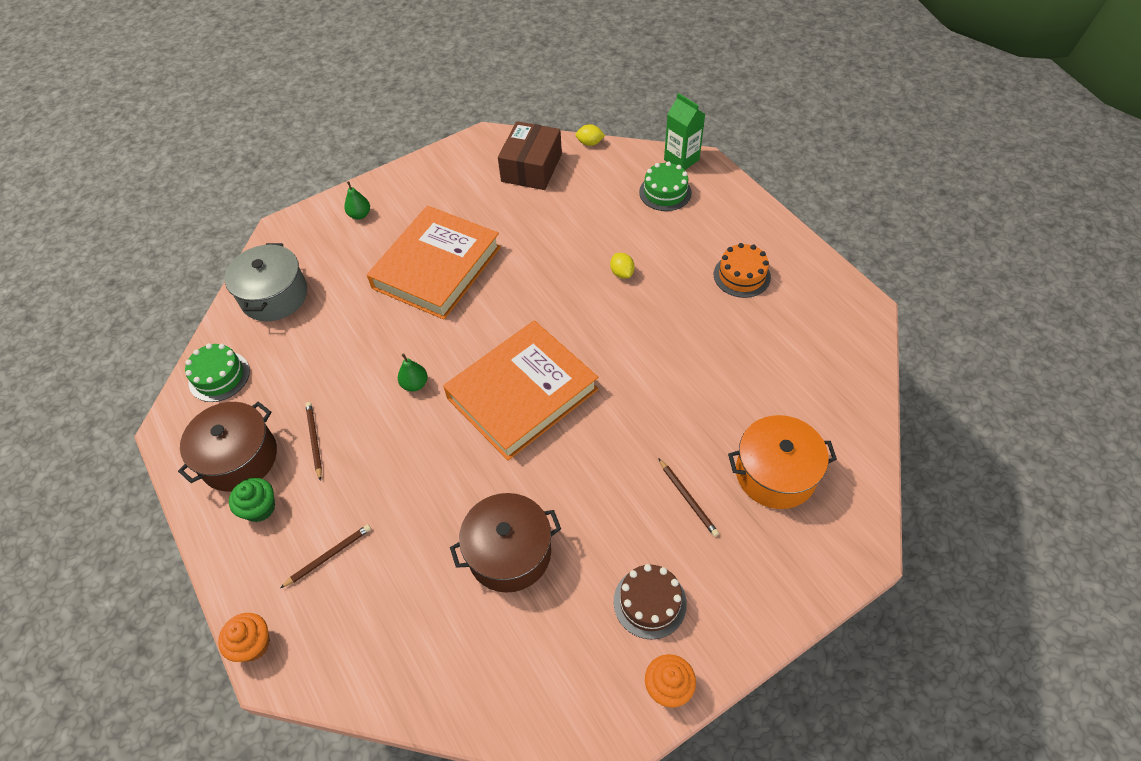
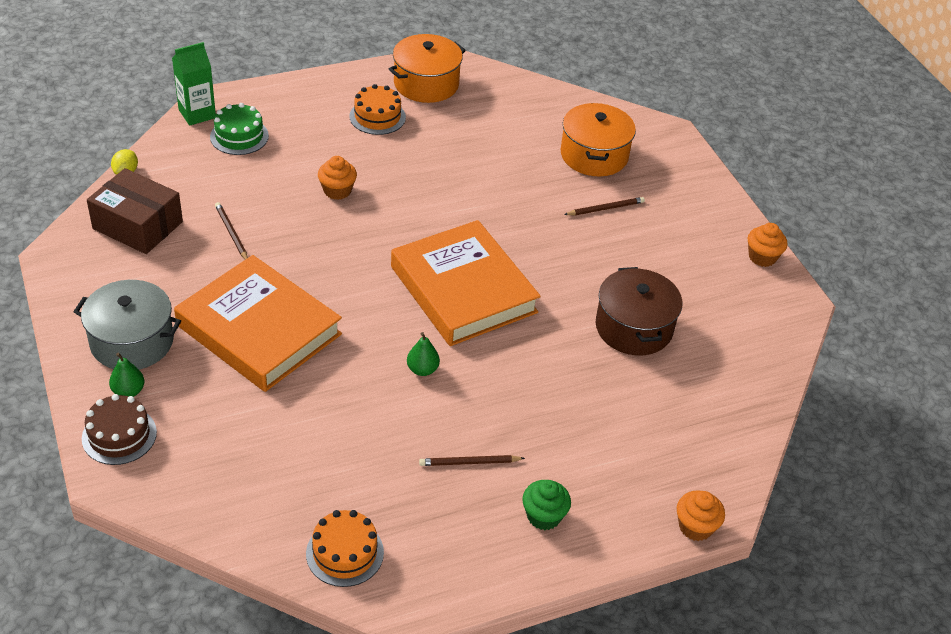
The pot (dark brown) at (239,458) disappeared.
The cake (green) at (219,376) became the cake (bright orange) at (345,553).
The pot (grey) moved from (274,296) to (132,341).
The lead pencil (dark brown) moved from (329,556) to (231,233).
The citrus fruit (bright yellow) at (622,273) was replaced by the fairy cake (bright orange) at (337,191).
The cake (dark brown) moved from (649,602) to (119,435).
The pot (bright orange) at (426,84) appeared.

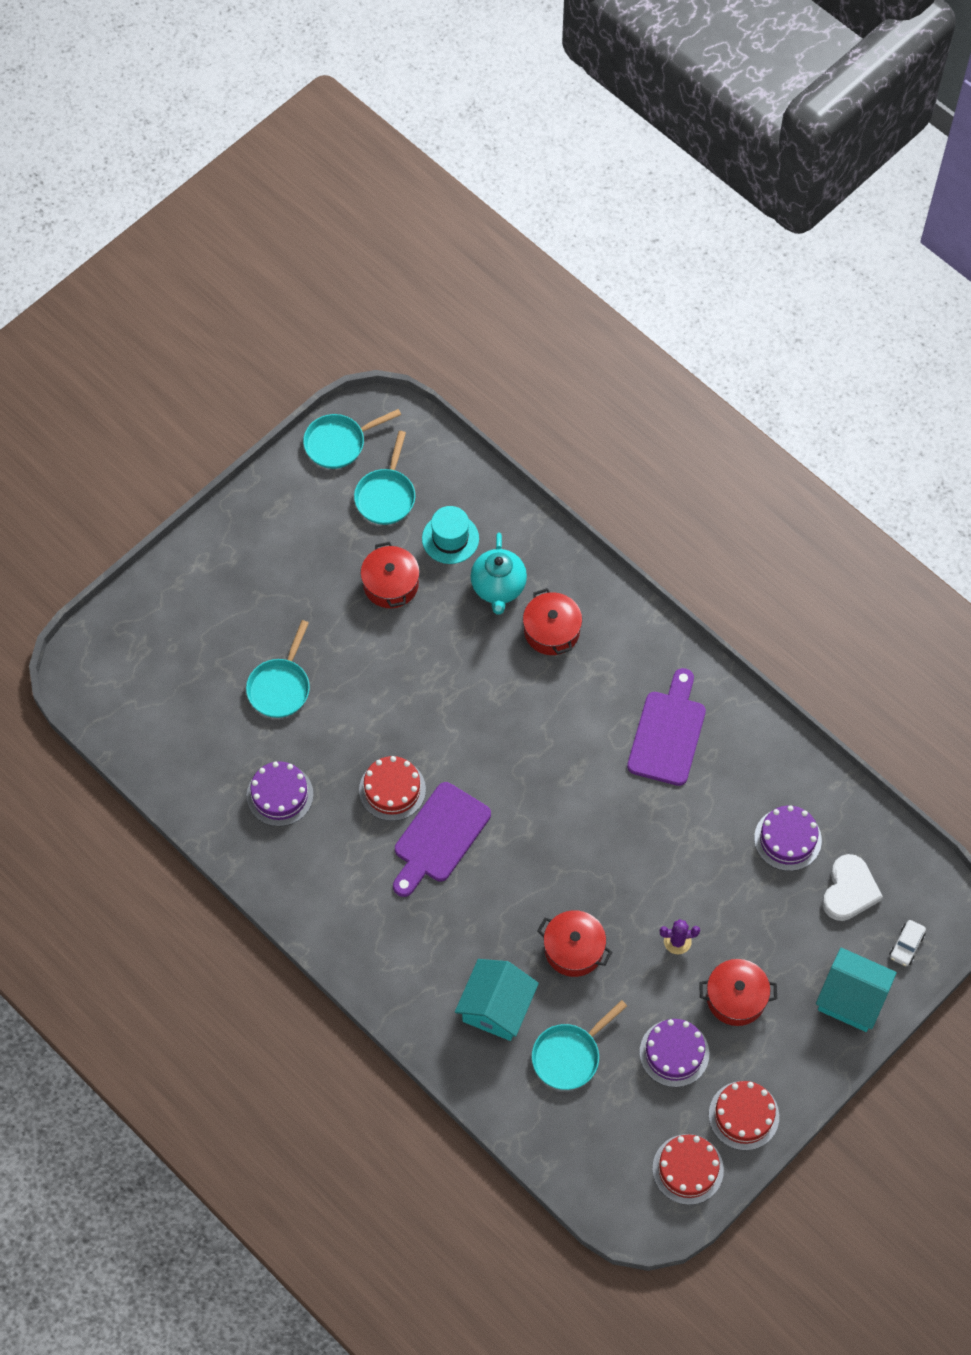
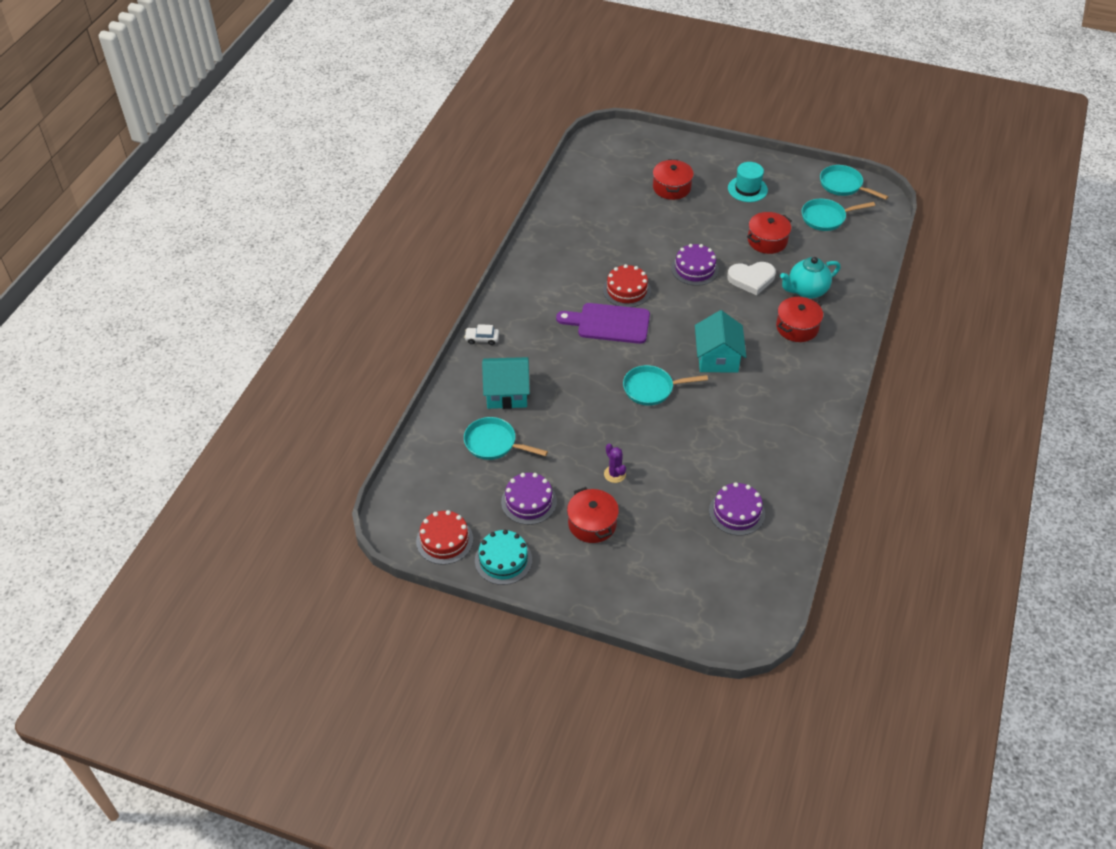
The skillet (aqua) moved from (280,687) to (652,389).
The cake (violet) moved from (280,795) to (695,269).
The hat (aqua) moved from (450,538) to (747,189).
The pot (crimson) moved from (573,949) to (671,188).
The cutting board (violet) at (668,733) disappeared.
The cake (crimson) at (743,1115) became the cake (aqua) at (503,560).
The toy house (aqua) moved from (851,998) to (717,358).
The heart shape (white) moved from (849,890) to (751,279).
The automobile (white) moved from (906,945) to (482,339).

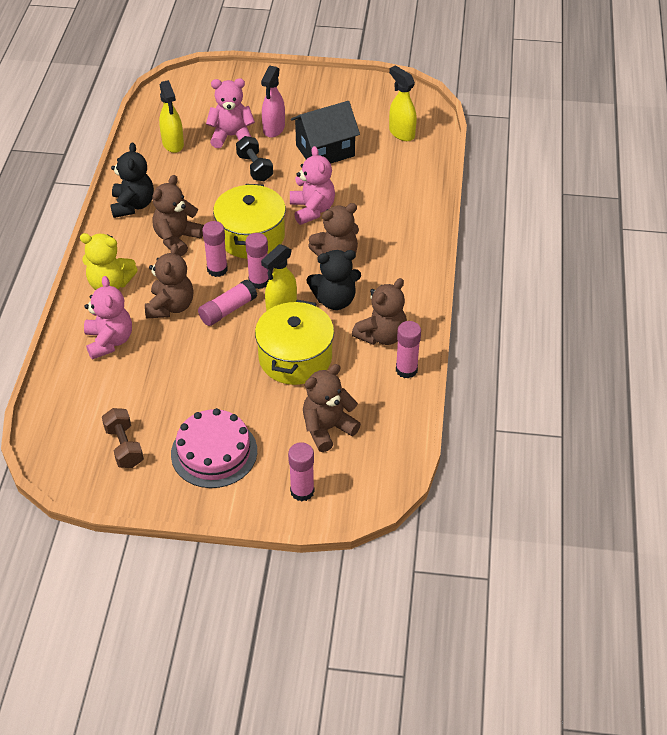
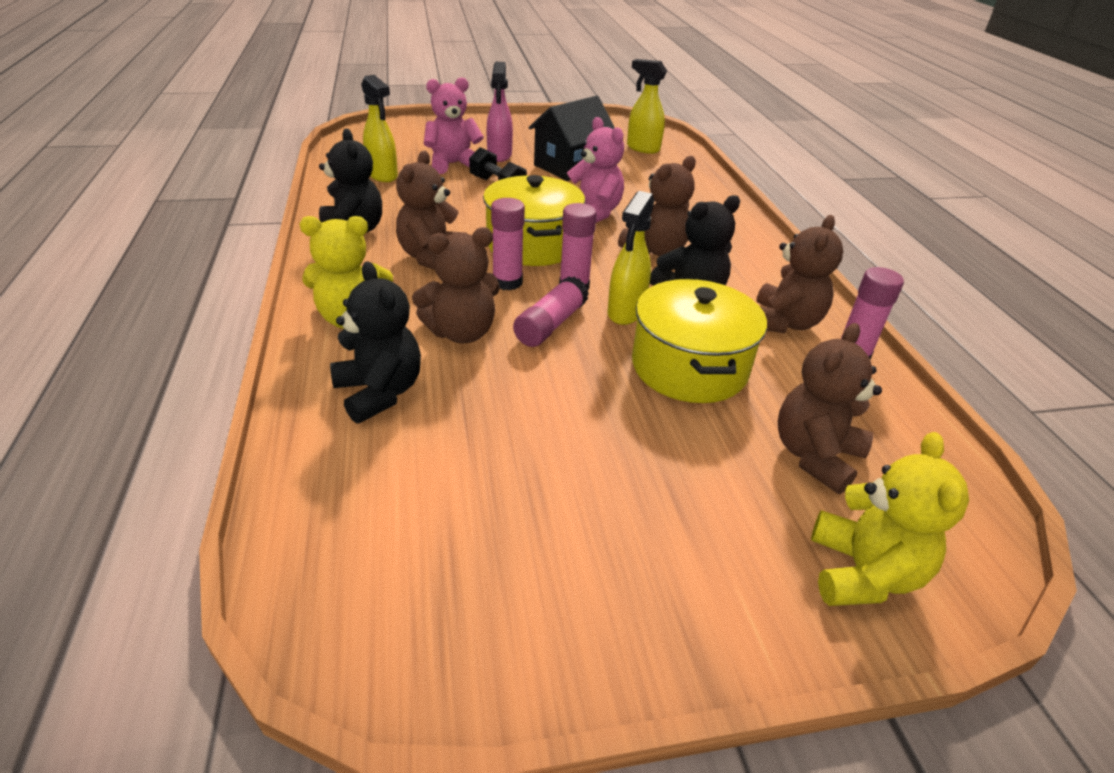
The teddy (pink) at (109,341) became the teddy (jet-black) at (380,392).
The dumbbell (dark brown) at (124,446) disappeared.
The teddy (dark brown) at (170,306) turned 75 degrees clockwise.
The cake (pink) at (214,452) disappeared.
The stick of glue (pink) at (302,491) was replaced by the teddy (bright yellow) at (862,573).

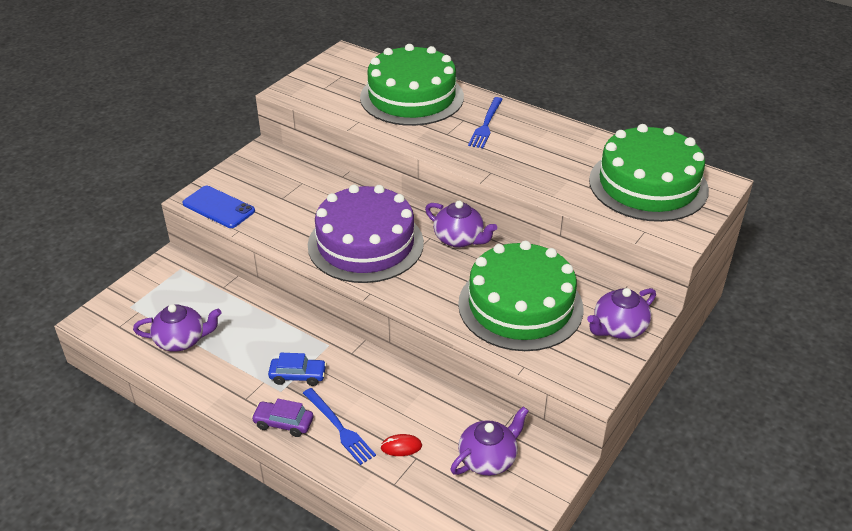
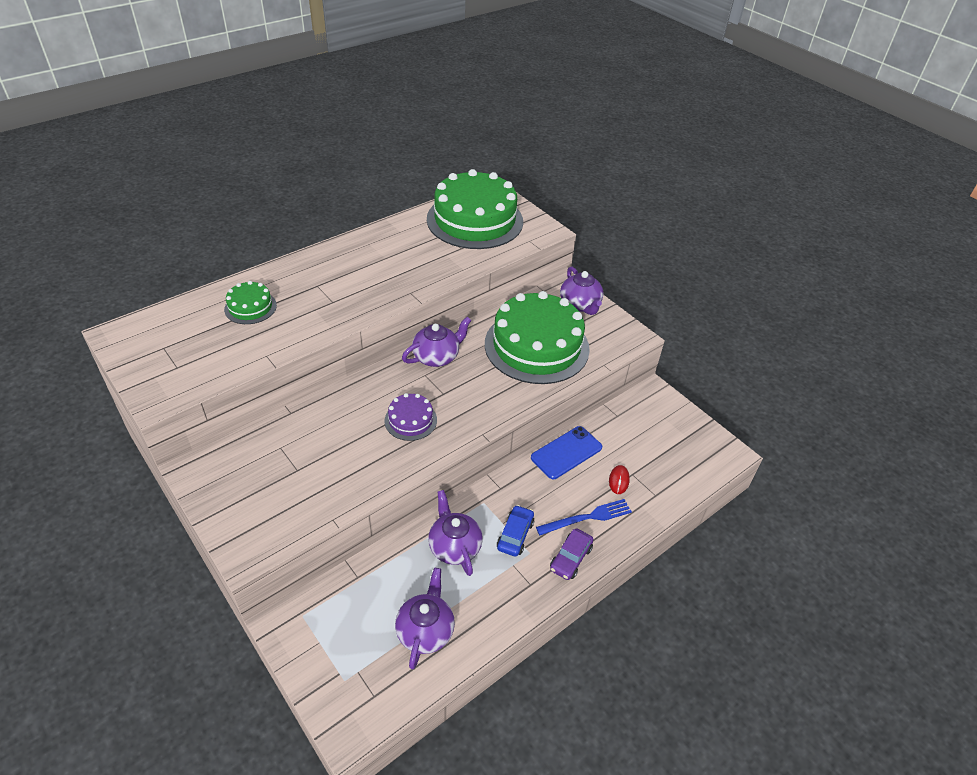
The phone (royal blue) moved from (218,207) to (566,452).
The cake (violet) at (365,244) changed to 0.45 times the size.
The cake (green) at (412,97) changed to 0.45 times the size.
The teapot (violet) moved from (488,459) to (454,546).
The table fork (royal blue) at (486,124) disappeared.

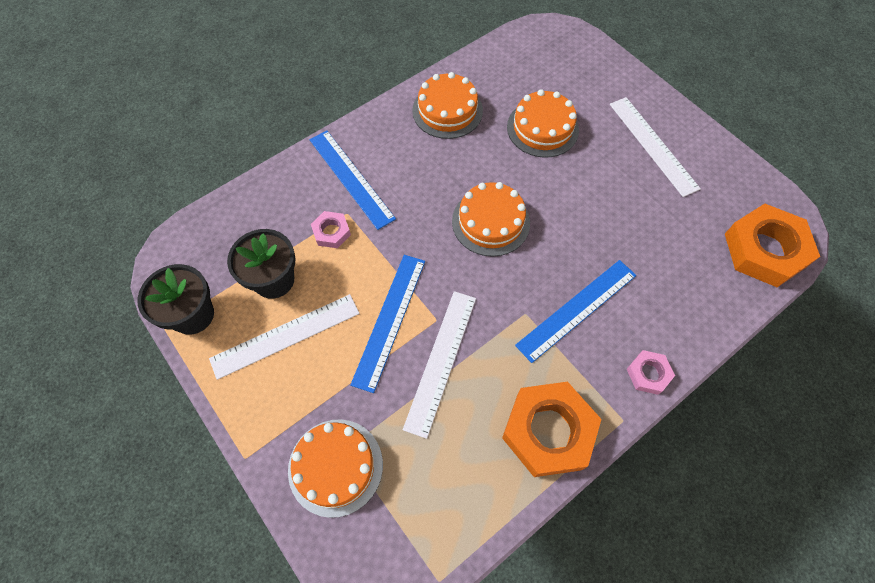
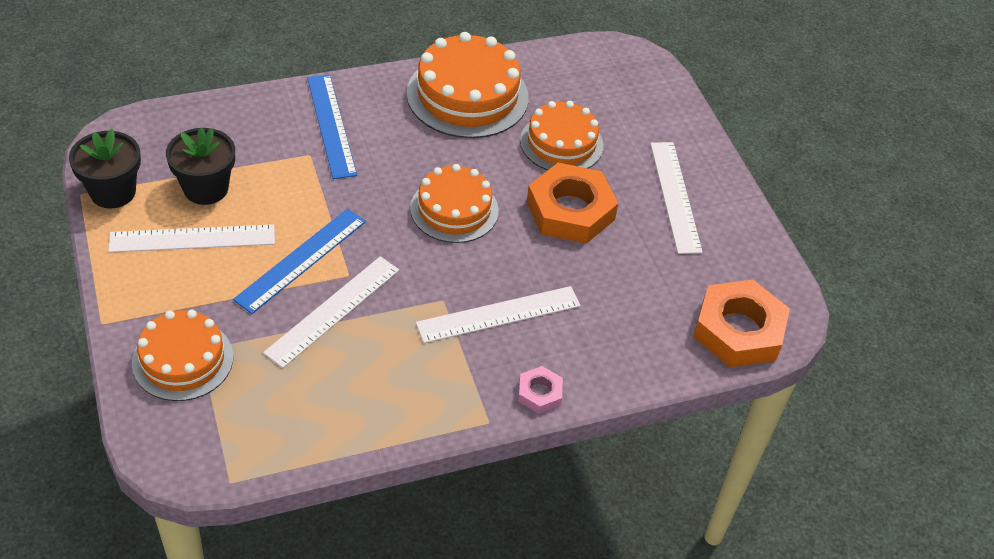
The hex nut (pink) at (331,232) disappeared.
The cake (bright orange) at (447,110) changed to 1.50 times the size.
The hex nut (bright orange) moved from (548,431) to (570,210).
The measuring stick (royal blue) at (577,309) became the measuring stick (white) at (498,314).

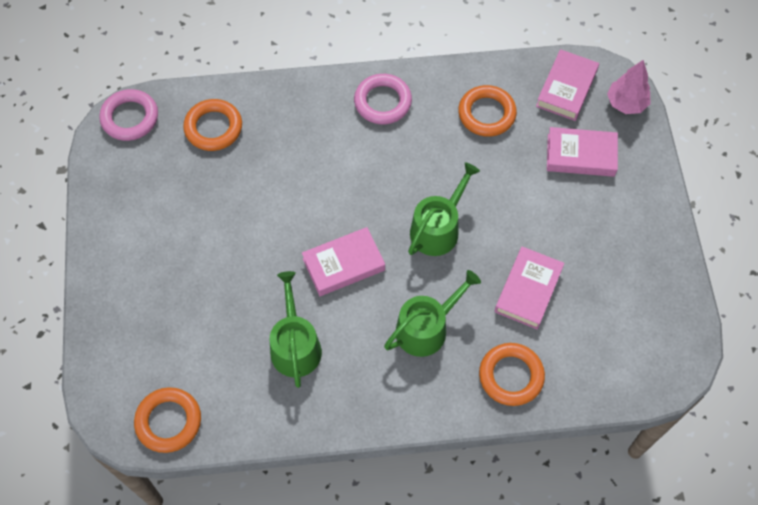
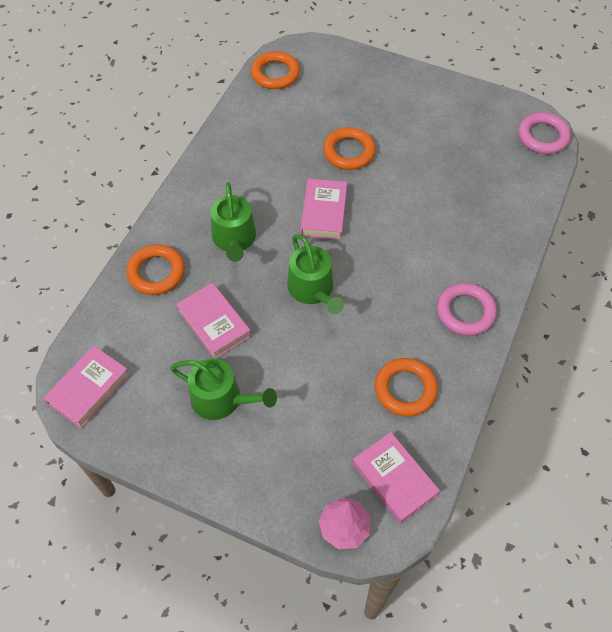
The torus (bright orange) moved from (213,128) to (349,152).
The watering pot (green) moved from (295,345) to (222,399).
The book (pink) moved from (580,155) to (89,389).

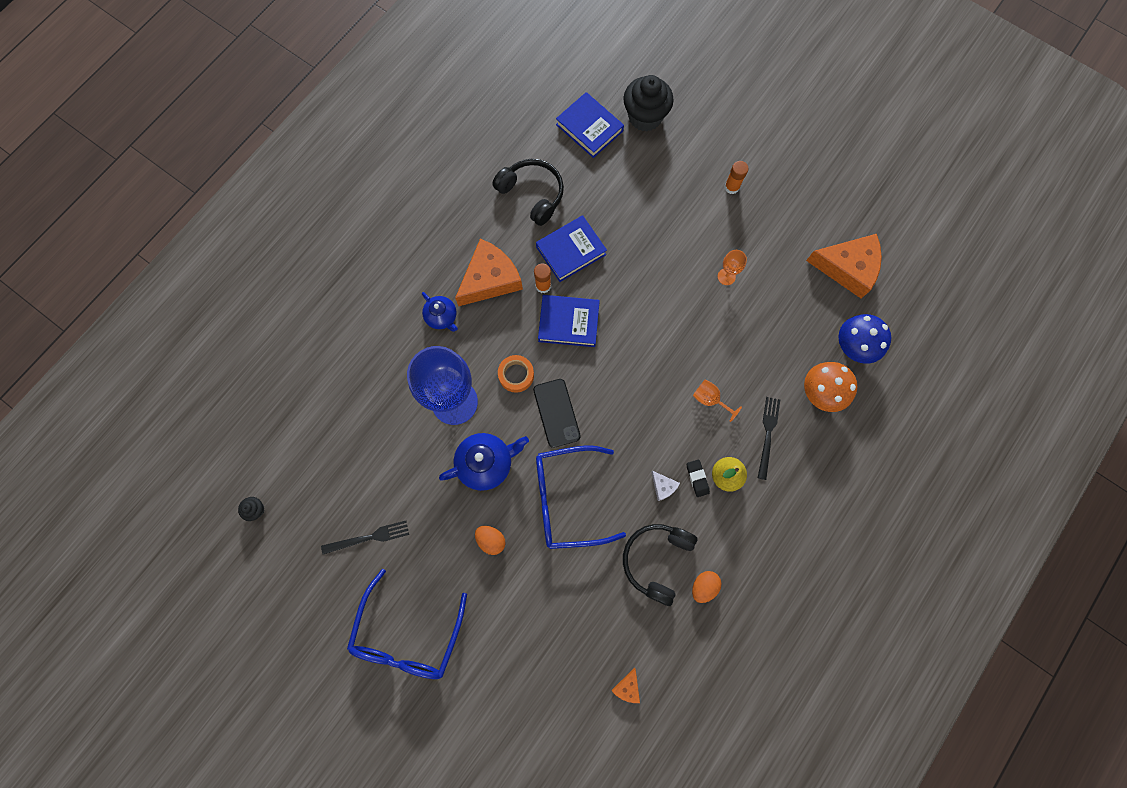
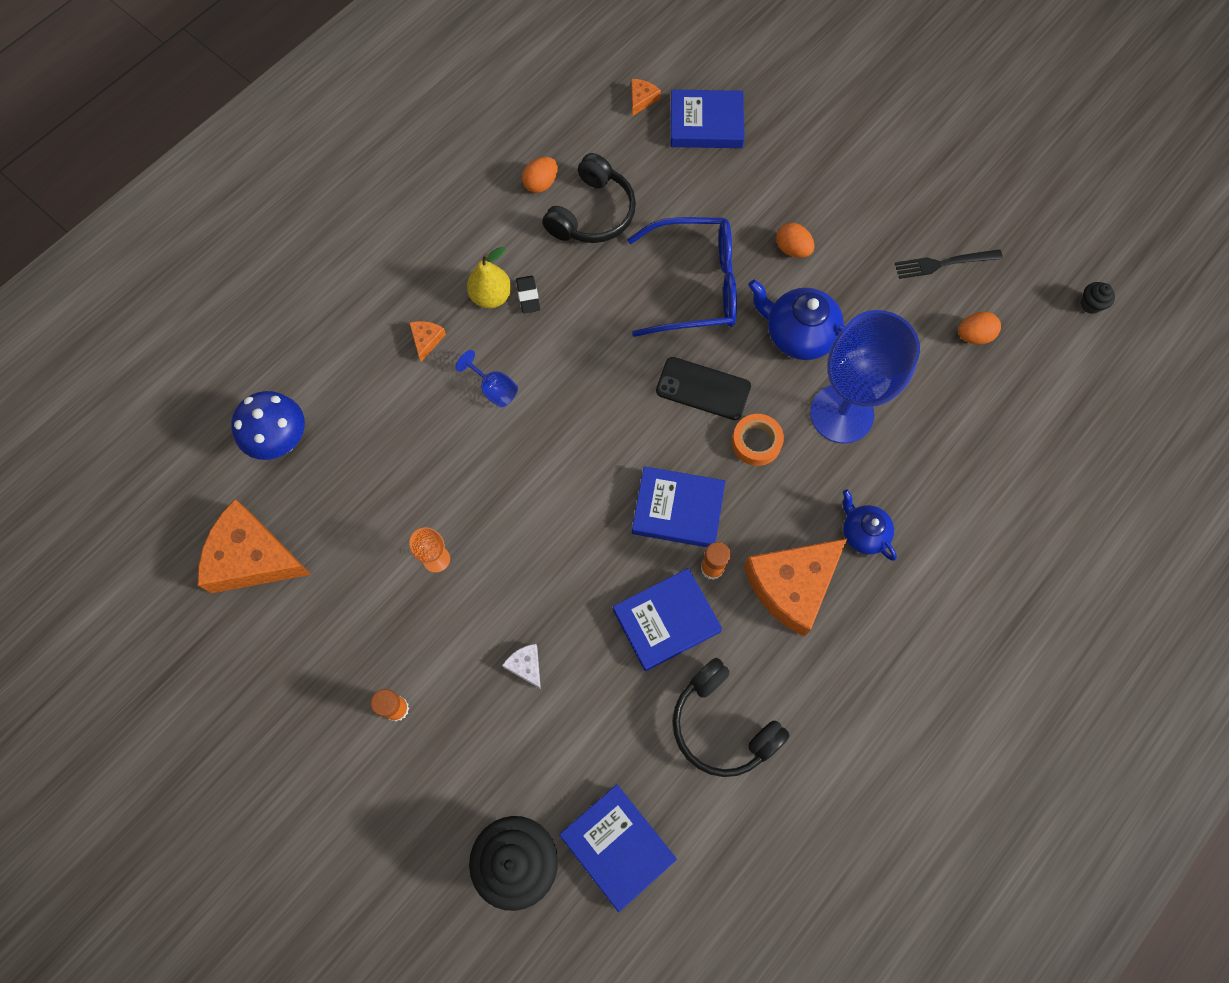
The spectacles (royal blue) at (407,635) disappeared.
The teapot (royal blue) at (486,463) turned 45 degrees clockwise.
The phone (jet-black) at (556,413) turned 60 degrees counterclockwise.
The piece of cheese (white) moved from (663,486) to (526,665).
The goblet (bright orange) at (710,399) became the goblet (royal blue) at (494,389).
The table fork (jet-black) at (768,434) was replaced by the piece of cheese (bright orange) at (426,340).
The fungus (bright orange) at (819,393) disappeared.
The book (royal blue) at (706,124) appeared.
The toy egg (bright orange) at (973,336) appeared.

